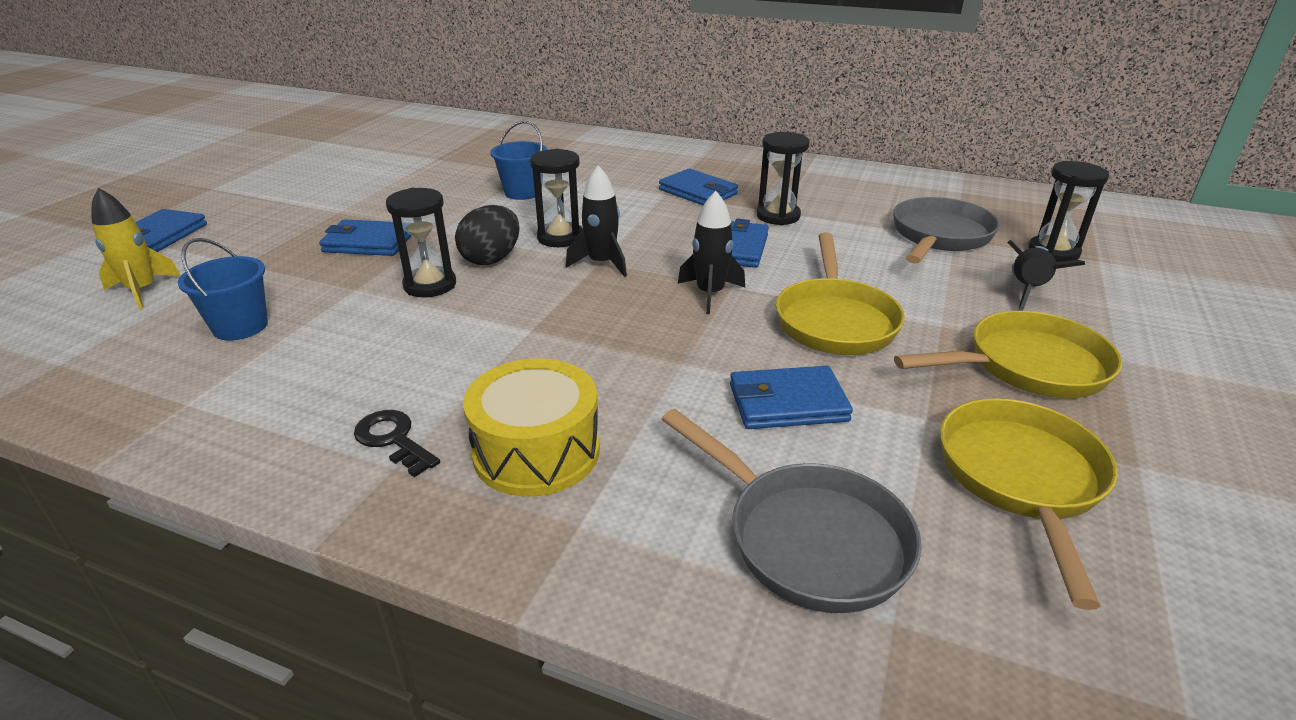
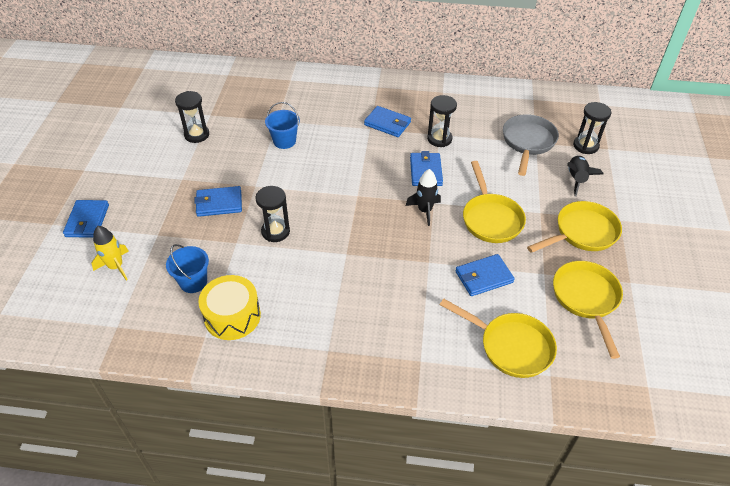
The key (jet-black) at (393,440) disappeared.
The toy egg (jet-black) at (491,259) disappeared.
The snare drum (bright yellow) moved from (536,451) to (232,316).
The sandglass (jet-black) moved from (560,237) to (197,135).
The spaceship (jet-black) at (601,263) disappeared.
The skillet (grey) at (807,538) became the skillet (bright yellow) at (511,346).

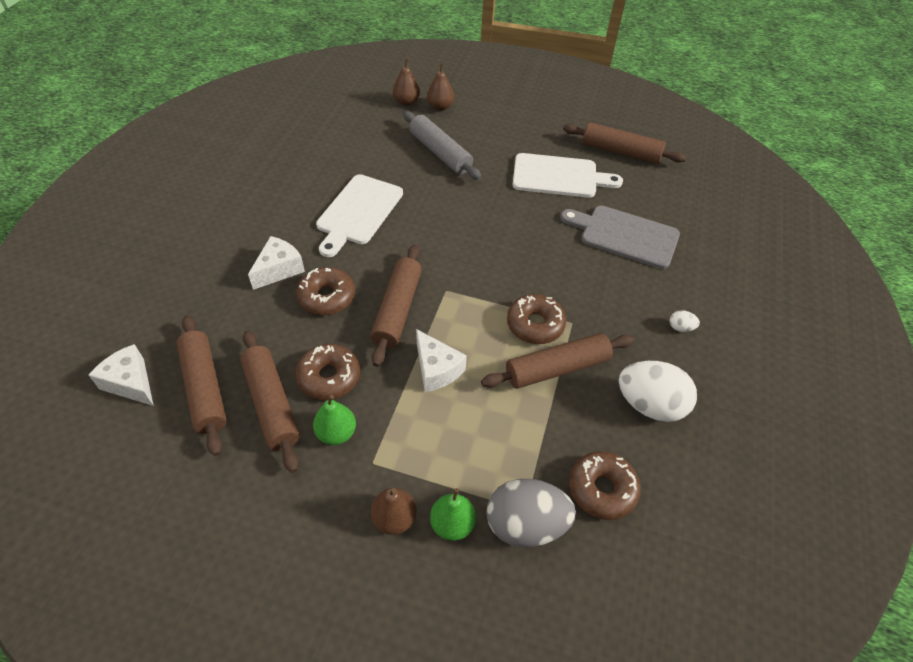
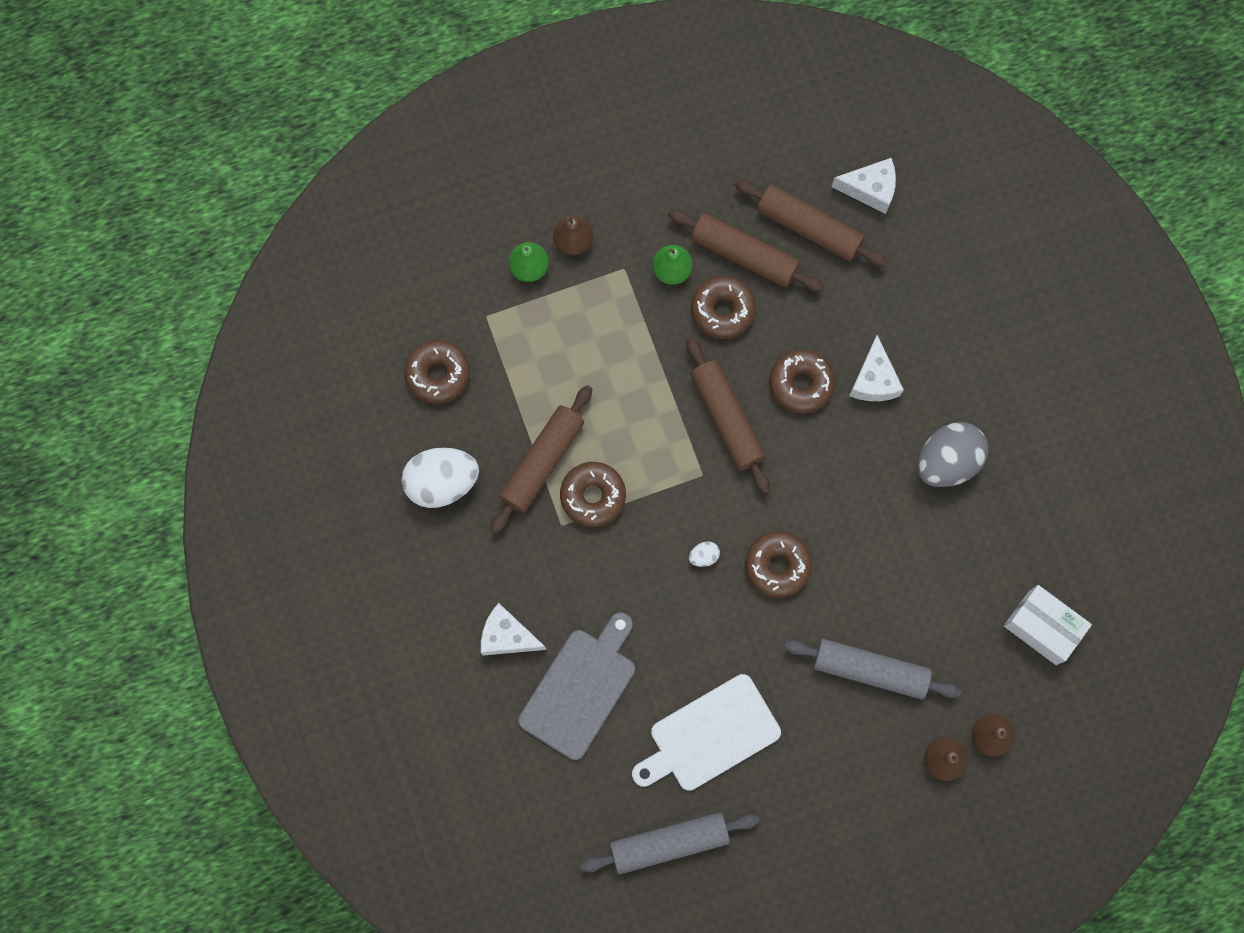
The cutting board (white) at (358,212) disappeared.
The piece of cheese (white) moved from (436,369) to (507,636).
The toy egg (grey) moved from (525,524) to (947,461).
The cutting board (grey) at (625,235) turned 45 degrees counterclockwise.
The pastry roller (dark brown) at (620,152) became the pastry roller (grey) at (669,843).
The toy egg (white) moved from (680,328) to (703,556).
The doughnut (dark brown) at (777,566) appeared.
The parcel (white) at (1042,627) appeared.

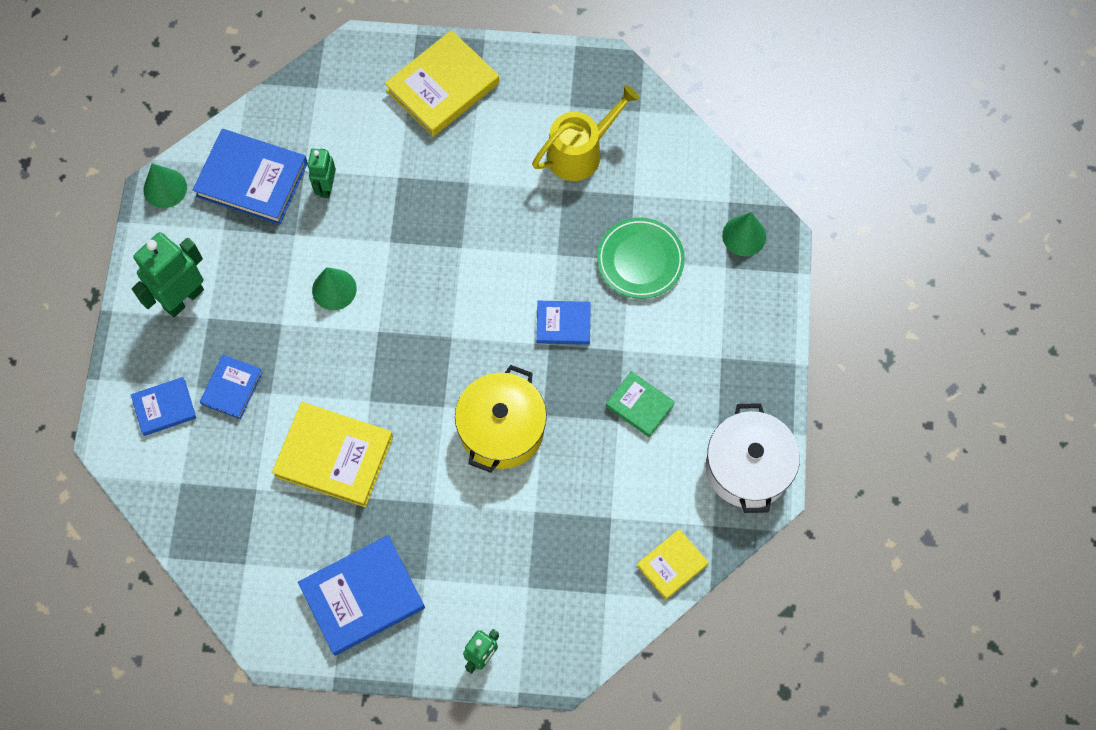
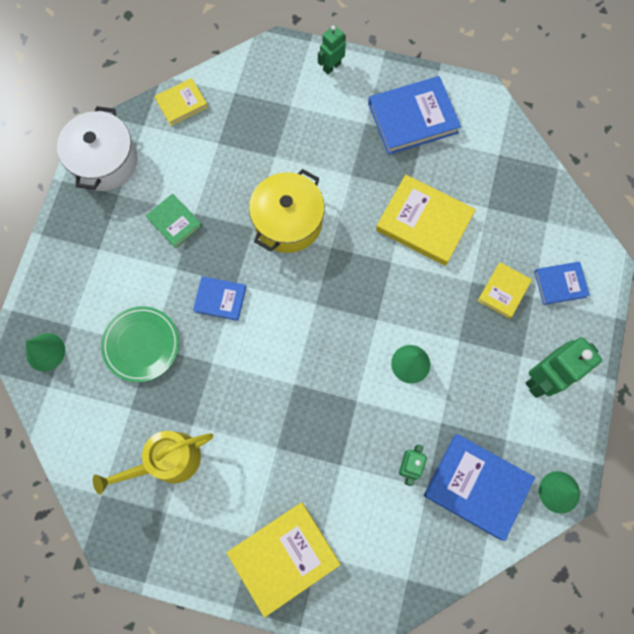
The book (royal blue) at (232,388) became the book (bright yellow) at (503,291).

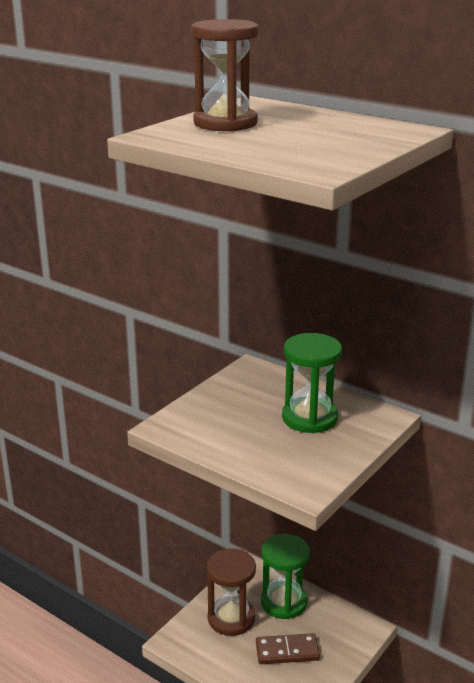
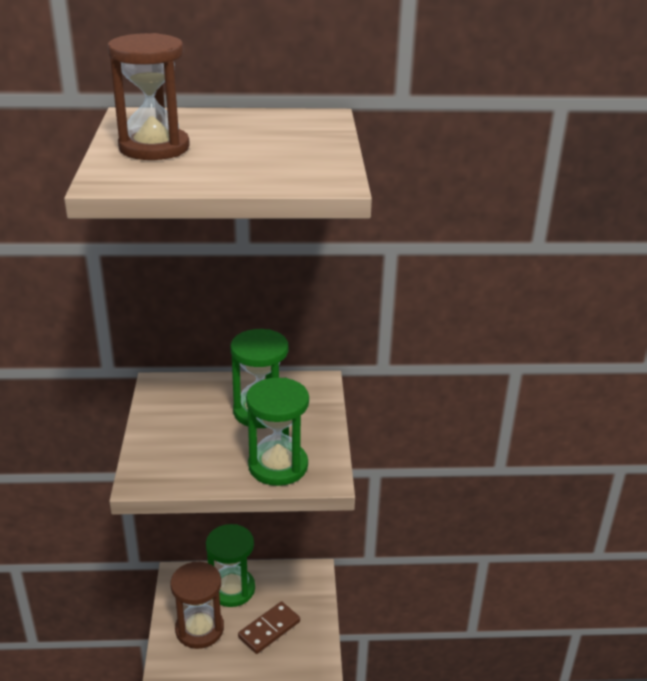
The sandglass (green) at (278,466) appeared.

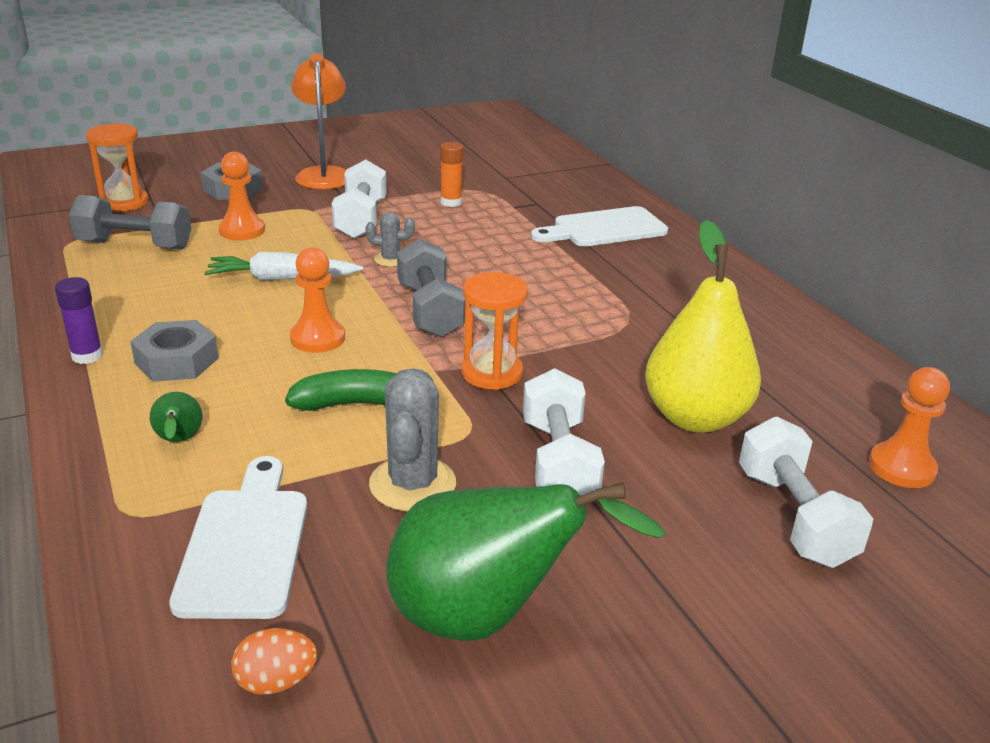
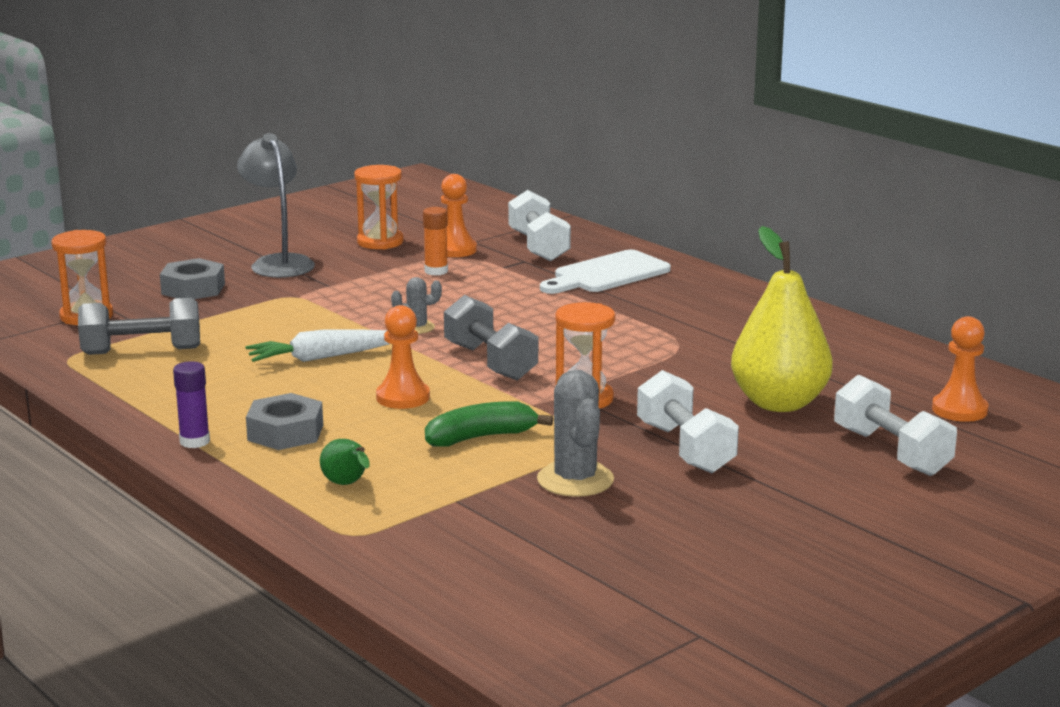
The cutting board (white) at (245,544) disappeared.
The chess pawn (bright orange) moved from (242,230) to (455,250).
The toy egg (bright orange) at (276,681) disappeared.
The desk lamp (bright orange) at (323,174) became the desk lamp (grey) at (278,263).
The dumbbell (white) moved from (361,219) to (538,247).
The pear fruit (green) at (484,617) disappeared.
The sandglass (bright orange) at (380,242) appeared.

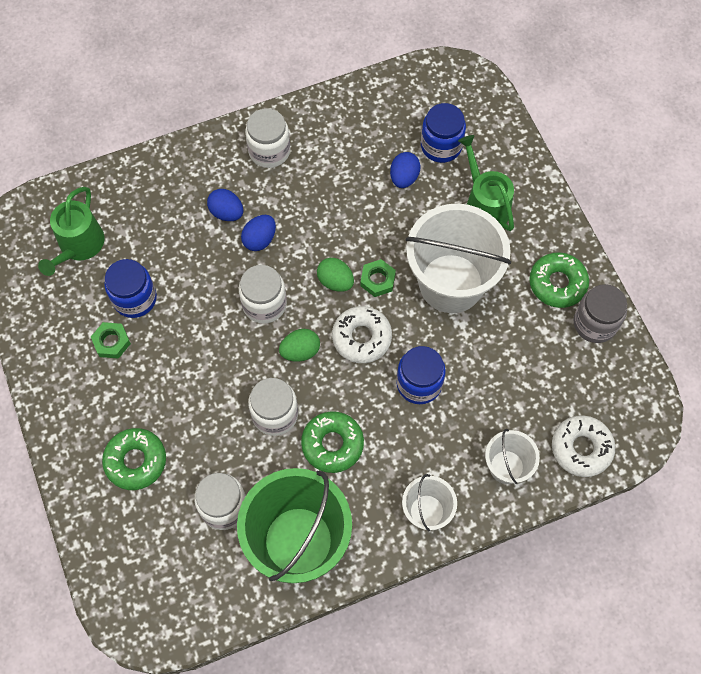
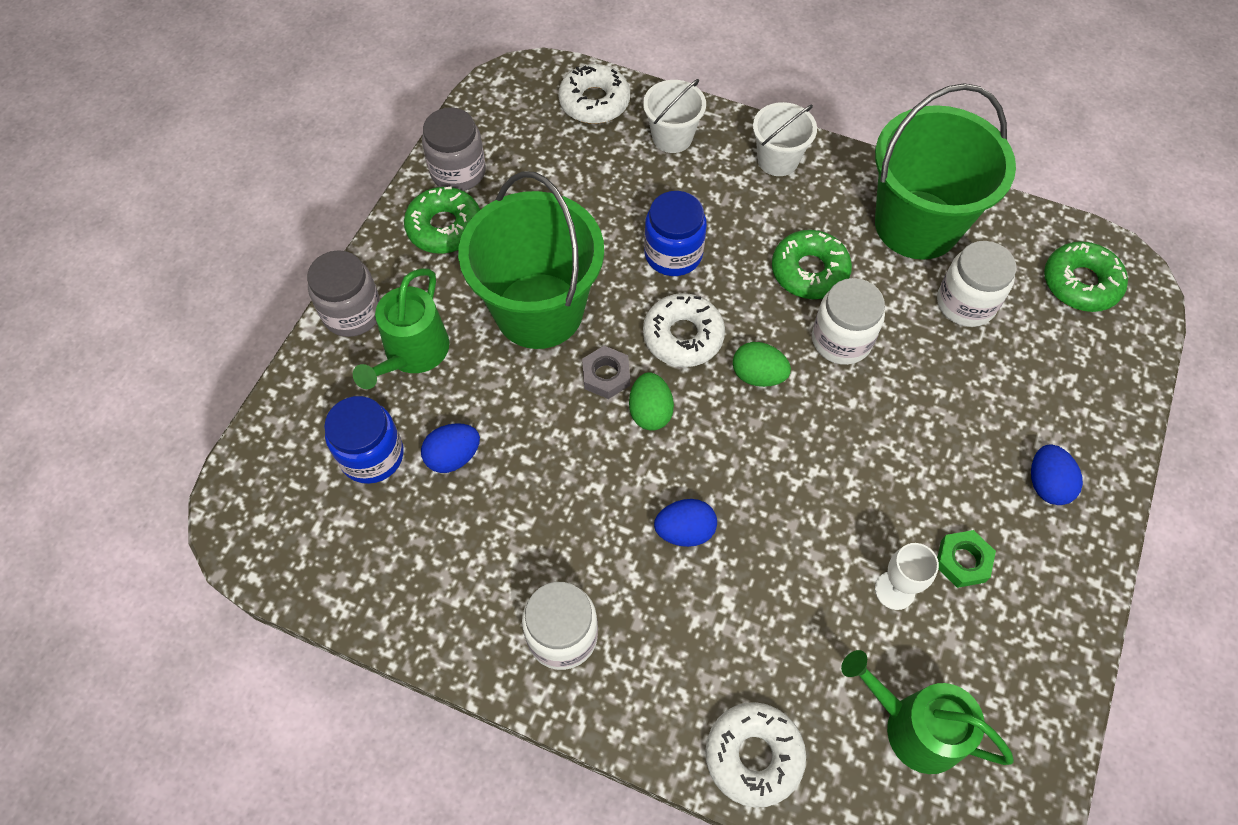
The watering pot (green) at (79,246) turned 120 degrees counterclockwise.
The doughnut (green) moved from (136,461) to (1080,283).
The jam jar (royal blue) at (135,298) was replaced by the goblet (white) at (894,590).
The toy egg (royal blue) moved from (227,212) to (1046,484).
The jam jar (white) at (264,304) disappeared.
The hex nut (green) at (377,280) became the hex nut (grey) at (606,375).
The pail (white) at (451,283) became the pail (green) at (539,310).
The jam jar (grey) at (352,313) appeared.
The doughnut (white) at (753,756) appeared.

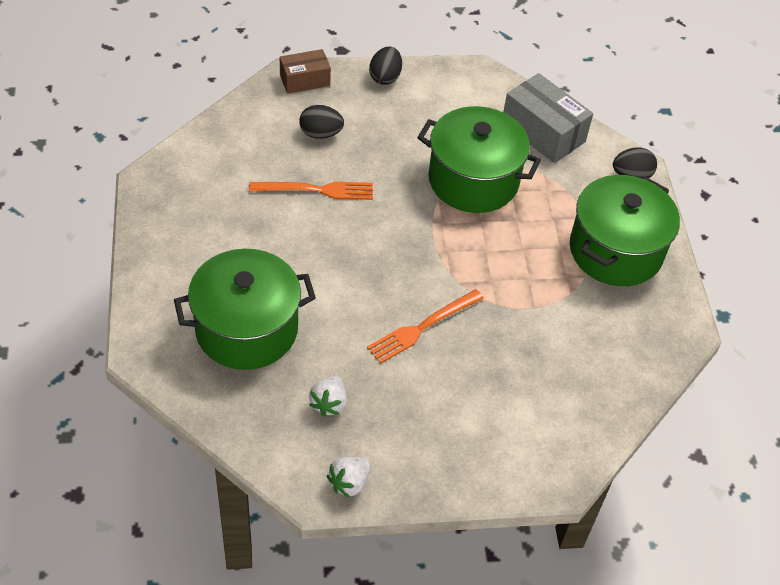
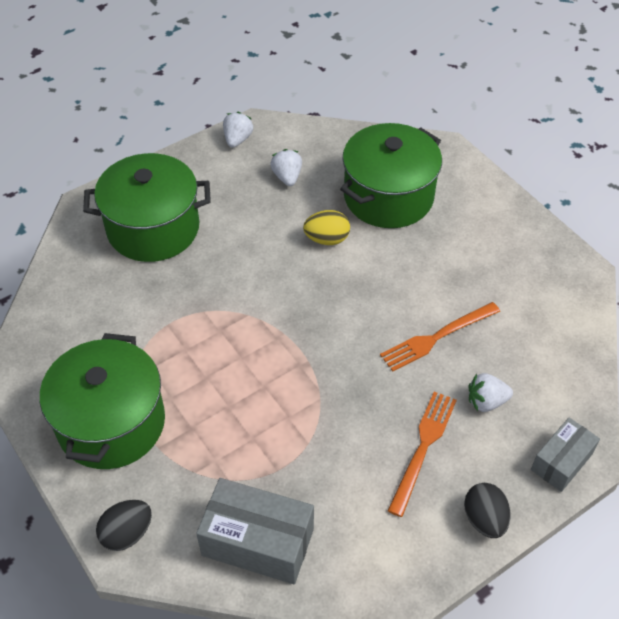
The parcel (dark brown) at (305,80) became the parcel (grey) at (561,461).
The toy egg (jet-black) at (320,134) was replaced by the berry (white) at (486,401).
The table fork (bright orange) moved from (422,327) to (423,448).
The pot (green) moved from (473,180) to (153,228).
The toy egg (bright yellow) at (327,239) appeared.

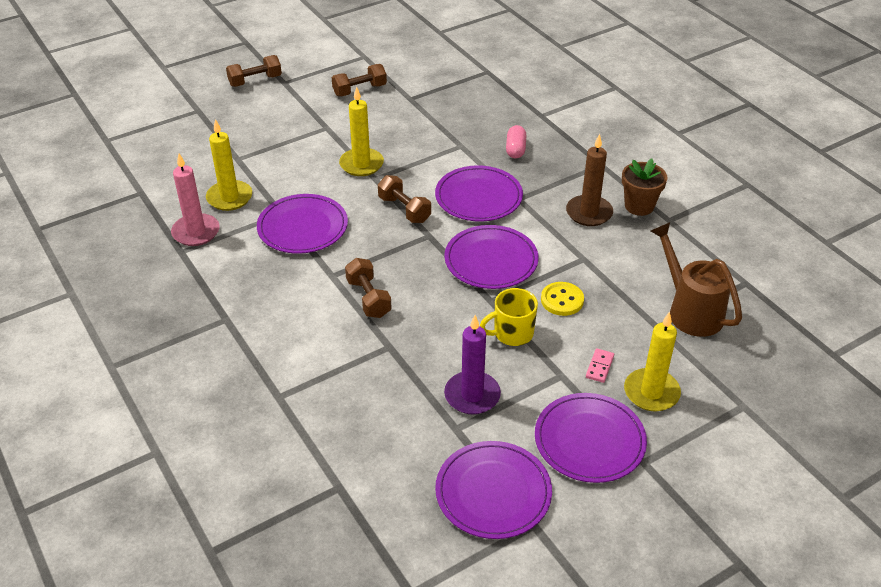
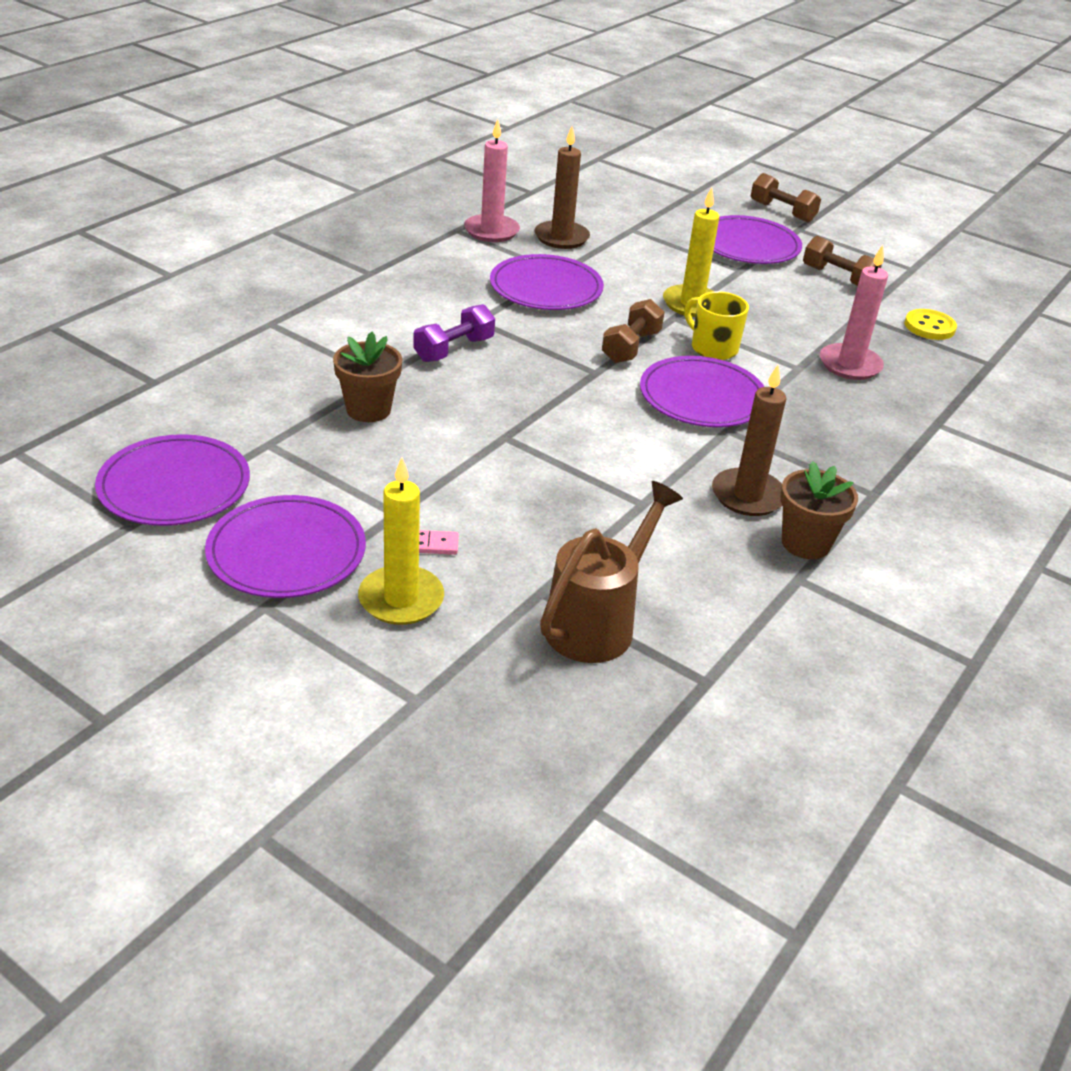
The candle (bright yellow) at (229,198) became the candle (dark brown) at (561,238).
The dumbbell (dark brown) at (368,298) became the dumbbell (violet) at (454,349).
The plate (violet) moved from (491,260) to (748,245).
The candle (violet) at (472,395) disappeared.
The coffee mug (bright yellow) moved from (512,333) to (713,348).
The pill shape (pink) at (515,149) disappeared.
The shirt button (bright yellow) moved from (562,300) to (929,327).
The flower pot (dark brown) at (368,409) appeared.
The candle (pink) at (850,365) appeared.

